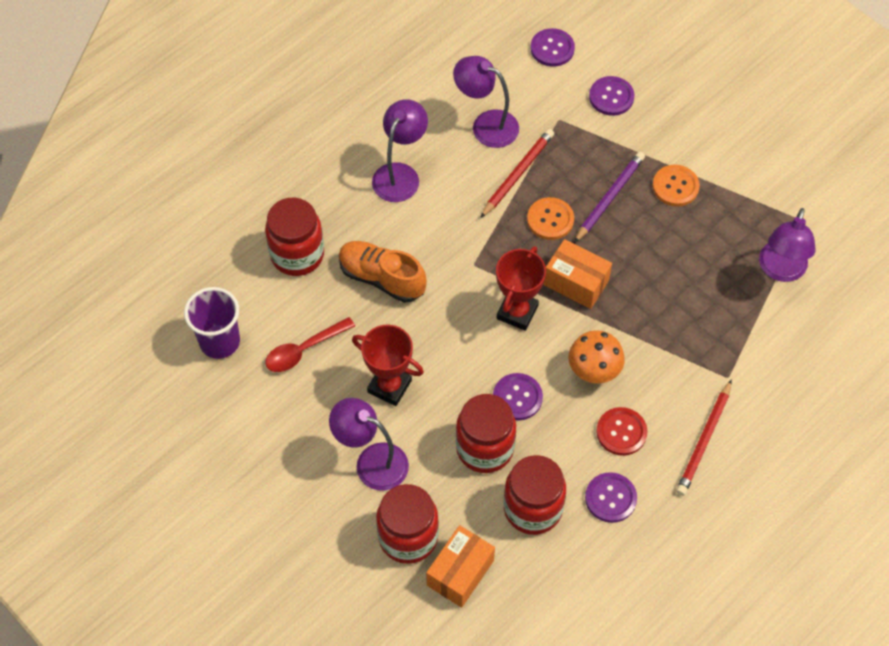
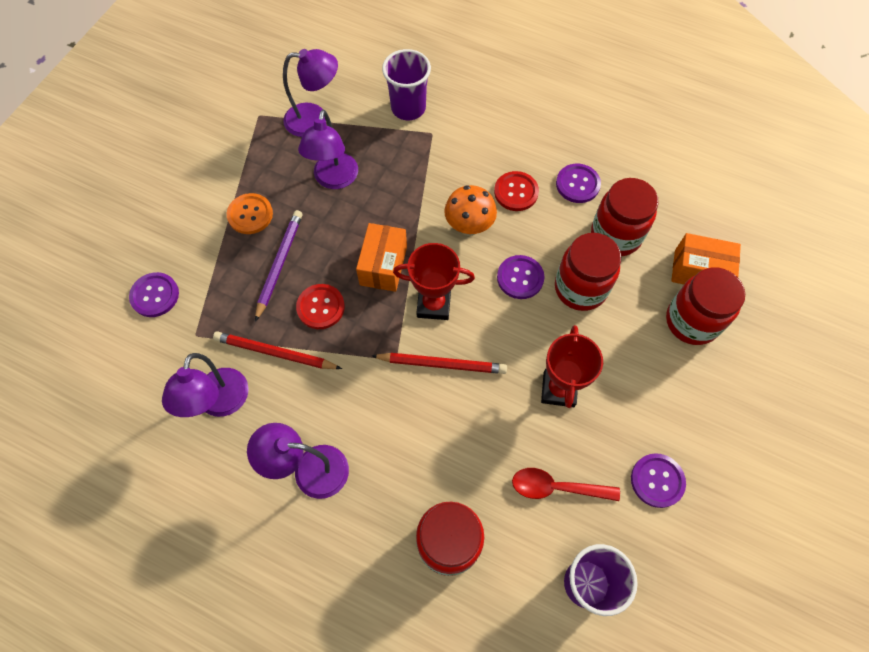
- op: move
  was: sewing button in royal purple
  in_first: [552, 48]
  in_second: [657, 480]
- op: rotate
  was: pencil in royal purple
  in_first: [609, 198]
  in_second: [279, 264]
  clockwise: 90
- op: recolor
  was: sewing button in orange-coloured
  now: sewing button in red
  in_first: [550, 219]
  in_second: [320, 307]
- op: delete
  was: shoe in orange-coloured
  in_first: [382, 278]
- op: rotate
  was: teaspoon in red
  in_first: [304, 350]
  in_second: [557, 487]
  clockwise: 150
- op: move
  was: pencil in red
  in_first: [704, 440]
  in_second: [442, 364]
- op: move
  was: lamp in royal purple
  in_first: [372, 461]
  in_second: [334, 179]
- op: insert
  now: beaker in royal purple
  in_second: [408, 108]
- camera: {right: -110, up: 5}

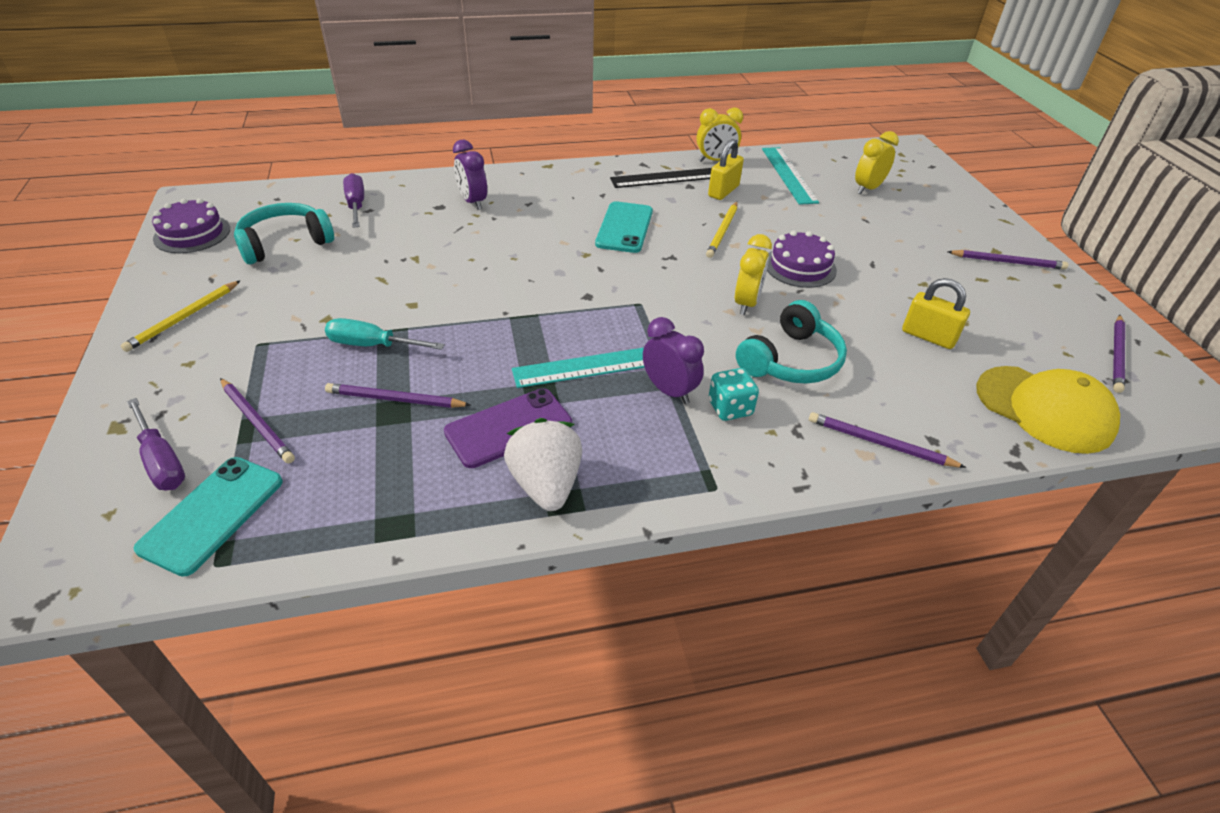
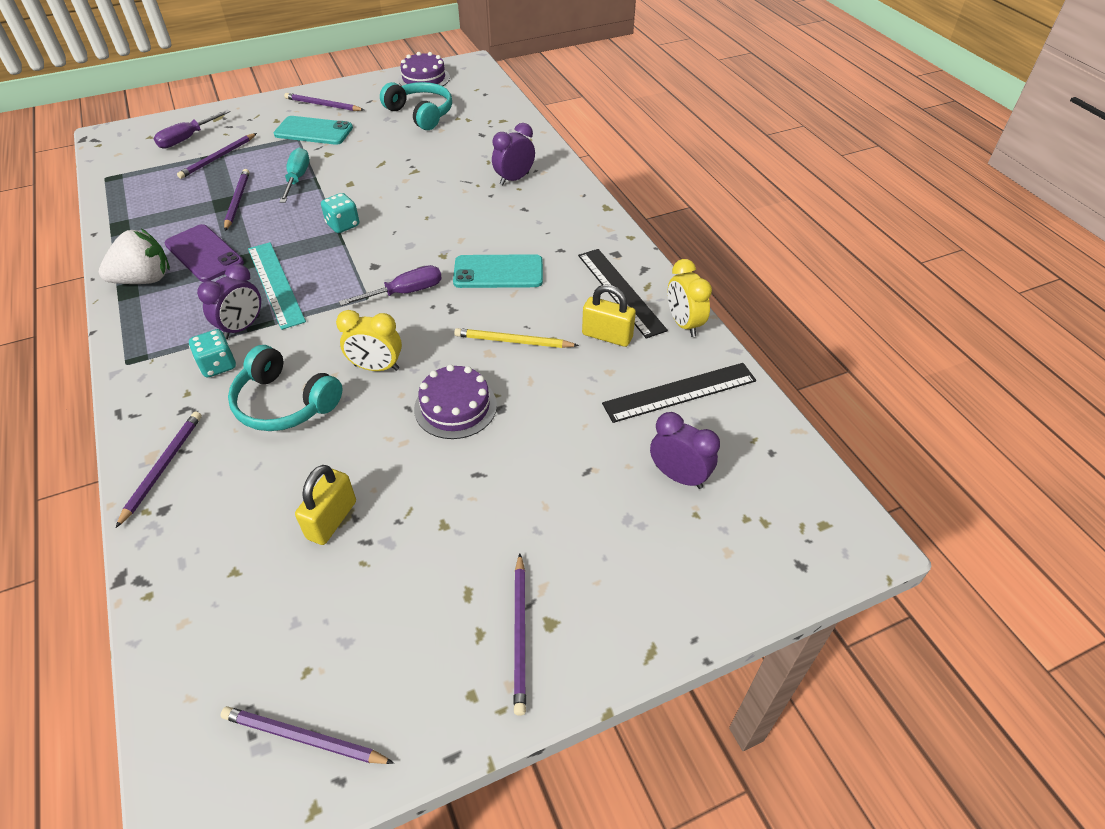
- op: recolor
  was: bedside clock in golden
  now: bedside clock in royal purple
  in_first: [867, 189]
  in_second: [678, 476]
- op: recolor
  was: ruler in aqua
  now: ruler in jet-black
  in_first: [788, 175]
  in_second: [679, 392]
- op: move
  was: hand screwdriver in royal purple
  in_first: [356, 205]
  in_second: [406, 292]
- op: recolor
  was: pencil in golden
  now: pencil in royal purple
  in_first: [184, 318]
  in_second: [323, 105]
- op: delete
  was: cap in golden
  in_first: [1044, 409]
- op: move
  was: phone in aqua
  in_first: [212, 514]
  in_second: [313, 131]
- op: insert
  now: game die in aqua
  in_second: [343, 225]
- camera: {right: 80, up: 5}

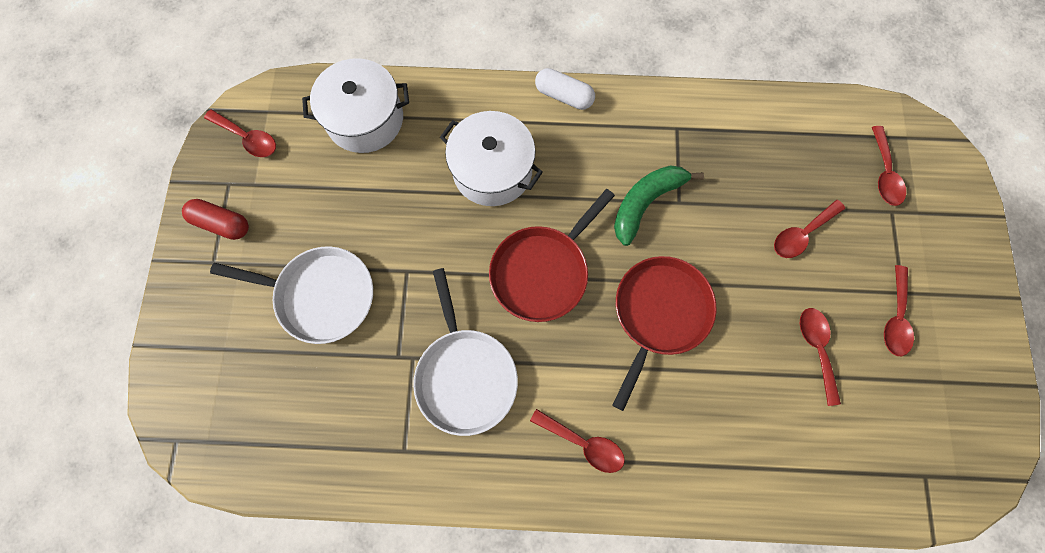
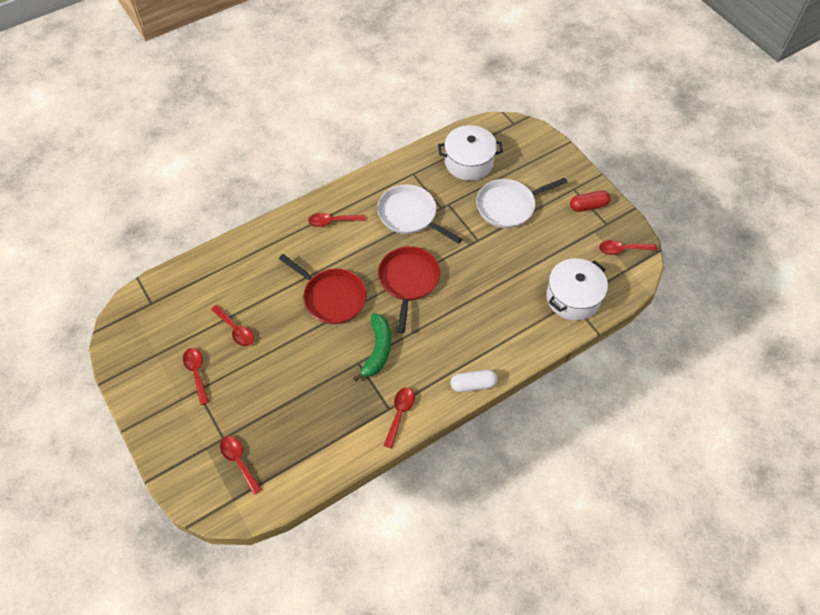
- op: move
  was: cooking pot in pure white
  in_first: [492, 170]
  in_second: [469, 162]
- op: move
  was: teaspoon in red
  in_first: [802, 234]
  in_second: [400, 414]
- op: rotate
  was: skillet in red
  in_first: [659, 313]
  in_second: [332, 297]
  clockwise: -45
- camera: {right: 145, up: -15}

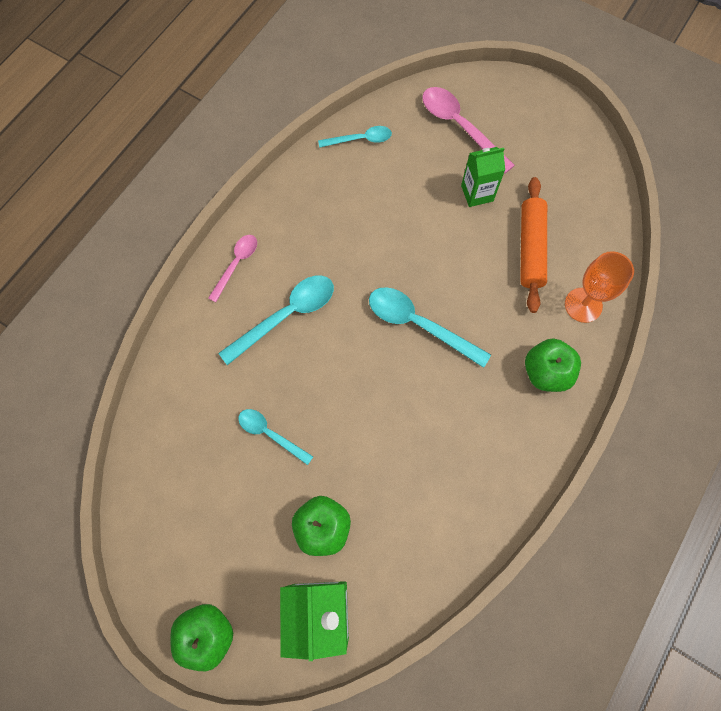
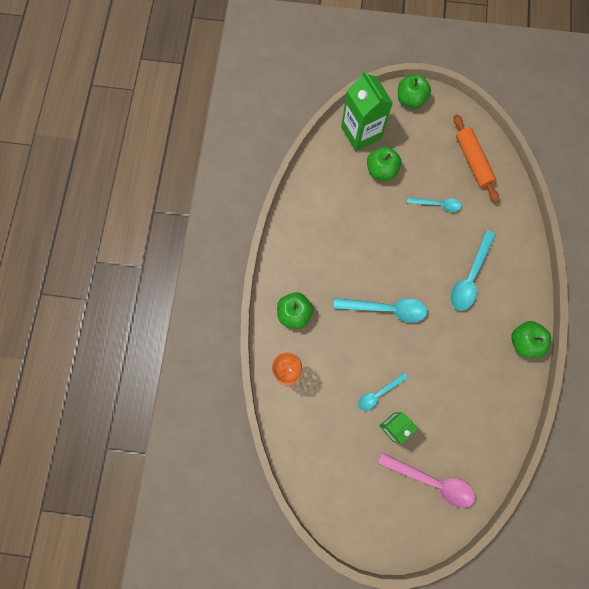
- op: move
  was: teaspoon in aqua
  in_first: [360, 139]
  in_second: [378, 393]
- op: move
  was: rolling pin in orange-coloured
  in_first: [531, 248]
  in_second: [472, 161]
- op: delete
  was: teaspoon in pink
  in_first: [236, 264]
- op: insert
  now: toy apple in leaf-green
  in_second: [524, 342]
- camera: {right: 155, up: 5}

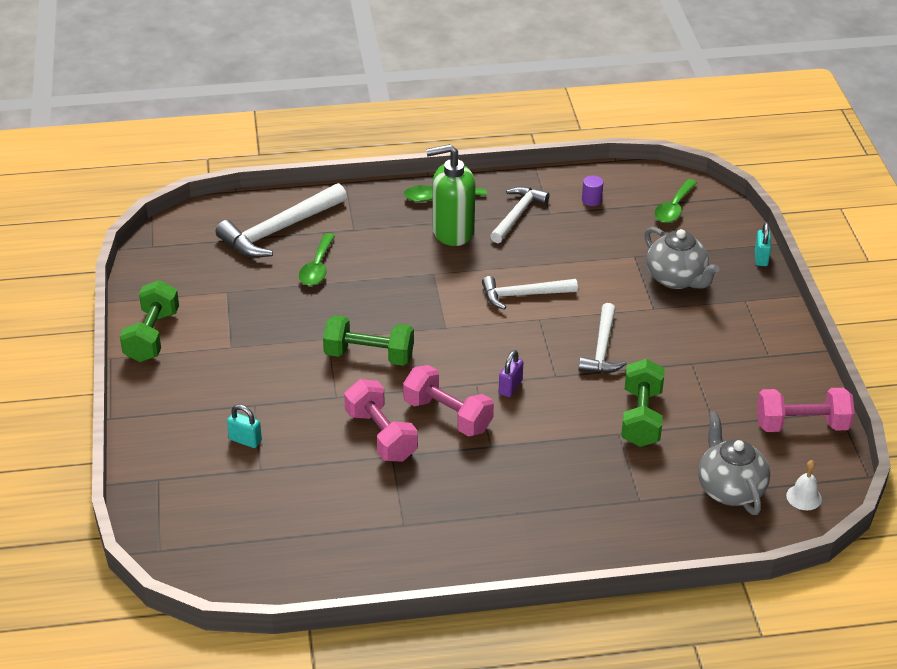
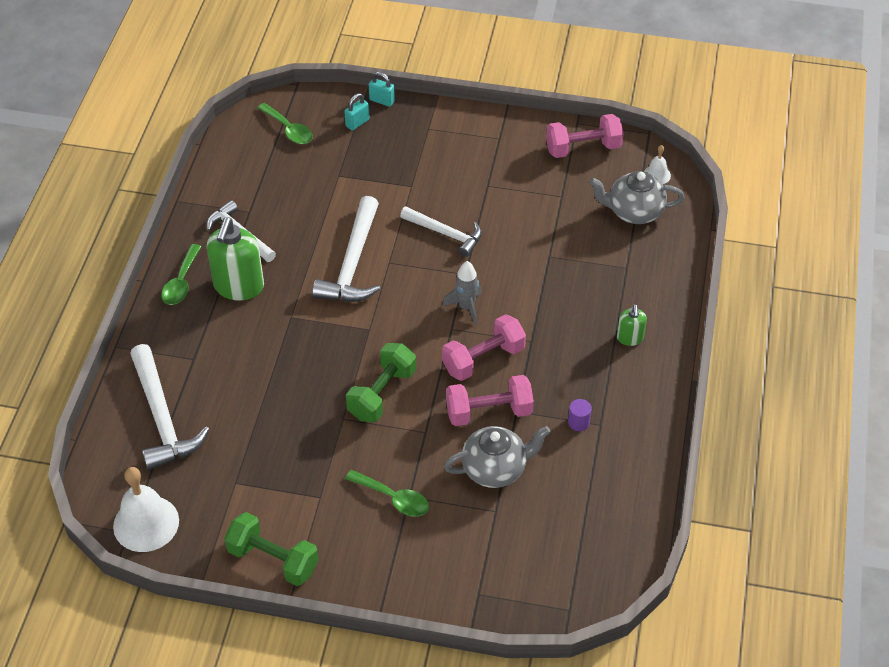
- op: move
  was: cylinder shape in royal purple
  in_first: [591, 200]
  in_second: [578, 422]
- op: move
  was: china teapot in grey
  in_first: [677, 279]
  in_second: [495, 469]
- op: move
  was: teaspoon in leaf-green
  in_first: [317, 267]
  in_second: [393, 498]
- op: resize
  was: carpenter's hammer in pure white
  in_first: [523, 295]
  in_second: [353, 263]
  ratio: 1.53
- op: replace
  was: small lock in royal purple
  now: rocket in grey
  in_first: [510, 387]
  in_second: [466, 307]
- op: delete
  was: free weight in leaf-green
  in_first: [641, 418]
- op: rotate
  was: free weight in pink
  in_first: [802, 425]
  in_second: [583, 148]
  clockwise: 60
- op: move
  was: small lock in aqua
  in_first: [245, 440]
  in_second: [357, 123]
- op: insert
  now: soap dispenser in leaf-green
  in_second: [630, 338]
- op: insert
  now: school bell in pure white
  in_second: [146, 523]
- camera: {right: -70, up: 10}

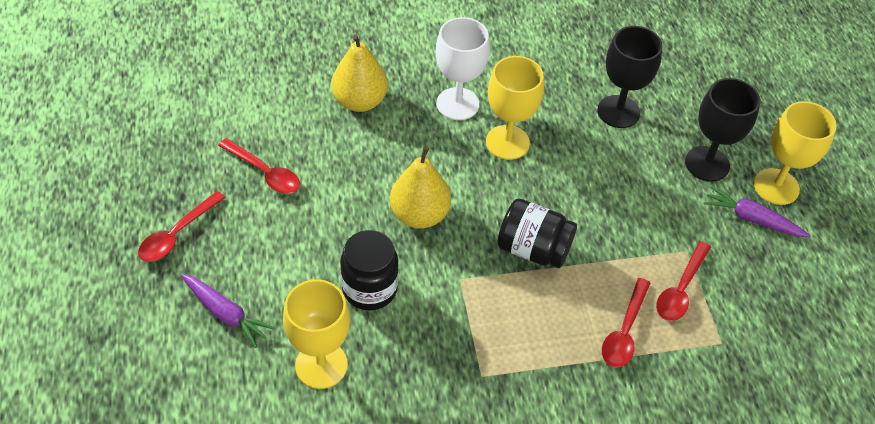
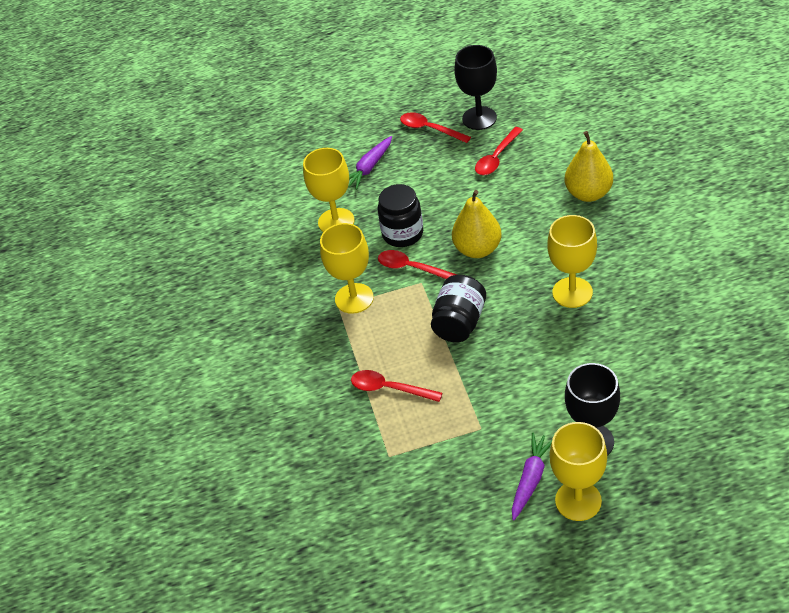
- op: delete
  was: goblet in pure white
  in_first: [457, 104]
- op: move
  was: goblet in jet-black
  in_first: [618, 112]
  in_second: [479, 118]
- op: move
  was: teaspoon in red
  in_first: [680, 289]
  in_second: [412, 268]
- op: insert
  now: goblet in golden
  in_second: [354, 298]
- camera: {right: 95, up: -5}

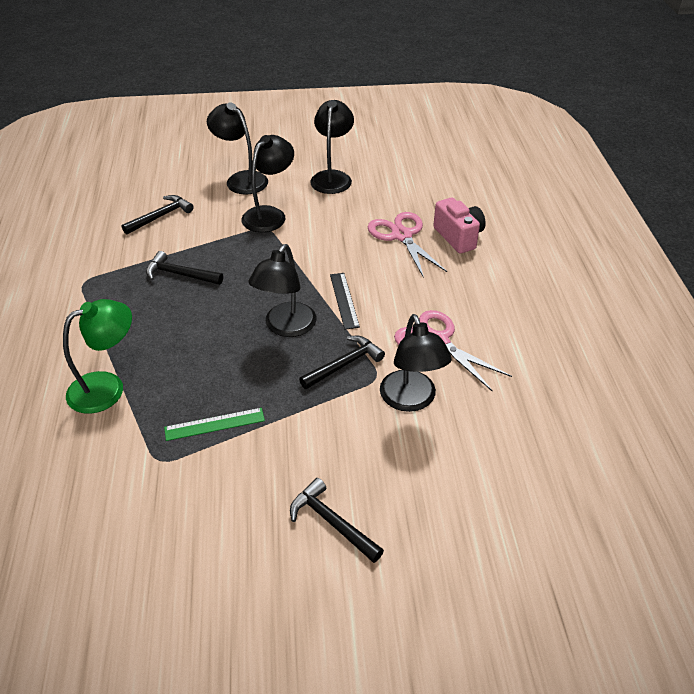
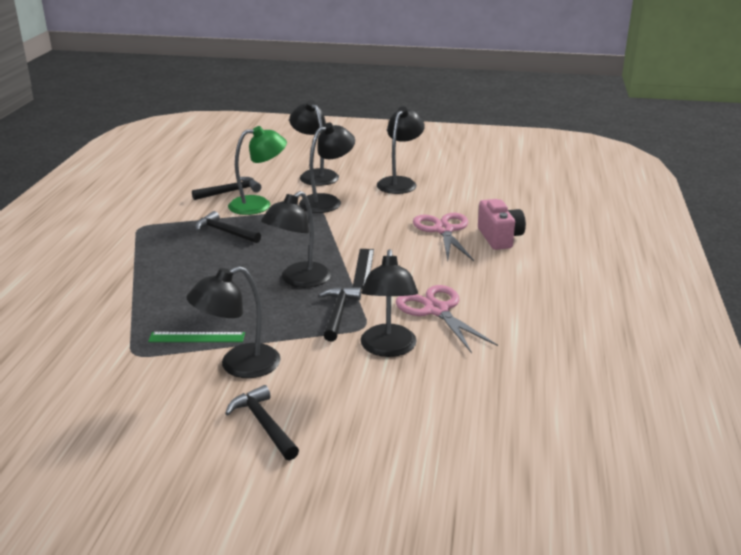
- op: move
  was: lamp in leaf-green
  in_first: [107, 387]
  in_second: [259, 205]
- op: rotate
  was: carpenter's hammer in jet-black
  in_first: [344, 364]
  in_second: [338, 313]
  clockwise: -60
- op: insert
  now: lamp in jet-black
  in_second: [239, 366]
- camera: {right: 15, up: -15}

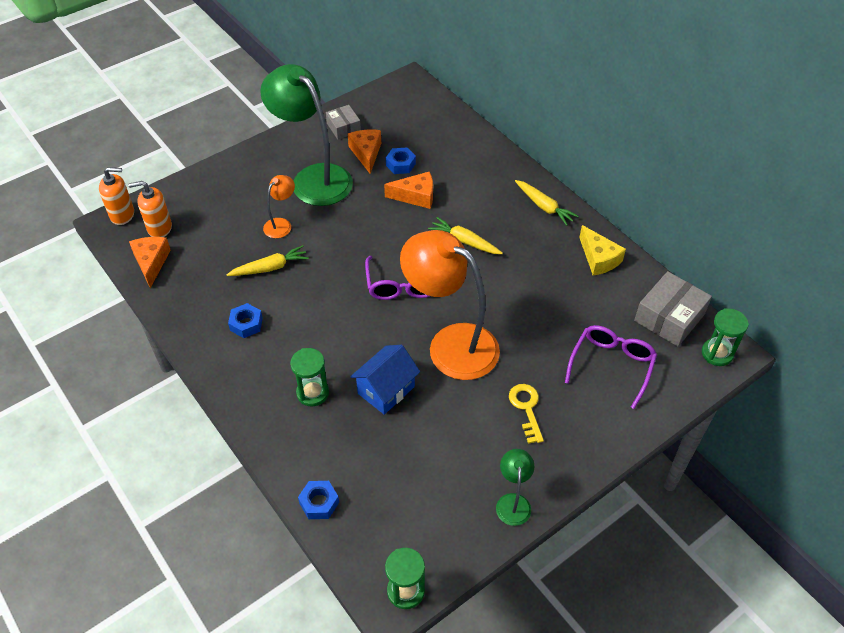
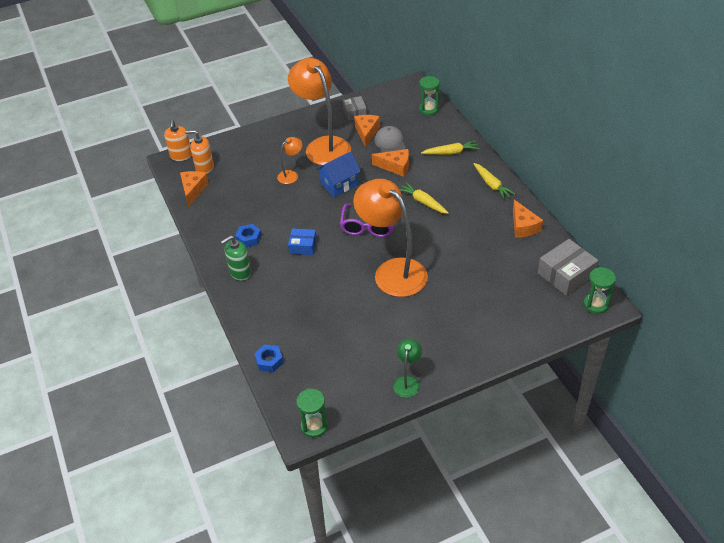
- op: recolor
  was: lamp in leaf-green
  now: lamp in orange-coloured
  in_first: [313, 178]
  in_second: [323, 146]
- op: replace
  was: hex nut in royal blue
  now: cap in grey
  in_first: [400, 164]
  in_second: [390, 143]
- op: rotate
  was: soap dispenser in orange-coloured
  in_first: [122, 215]
  in_second: [181, 156]
  clockwise: 75
- op: recolor
  was: piece of cheese in golden
  now: piece of cheese in orange-coloured
  in_first: [599, 259]
  in_second: [523, 226]
- op: move
  was: toy carrot in golden
  in_first: [270, 267]
  in_second: [451, 152]
- op: delete
  was: glasses in royal purple
  in_first: [611, 365]
- op: move
  was: toy house in royal blue
  in_first: [386, 390]
  in_second: [339, 184]
- op: move
  was: sandglass in leaf-green
  in_first: [312, 393]
  in_second: [429, 109]
- op: delete
  was: door key in golden
  in_first: [526, 408]
- op: insert
  now: parcel in royal blue
  in_second: [303, 246]
- op: insert
  now: soap dispenser in leaf-green
  in_second: [240, 272]
- camera: {right: 15, up: -5}

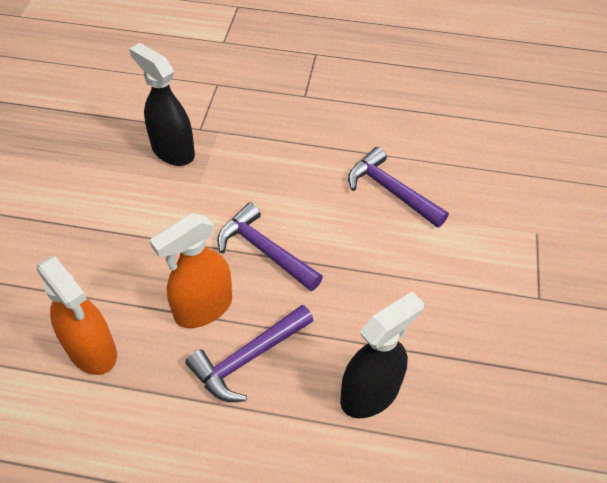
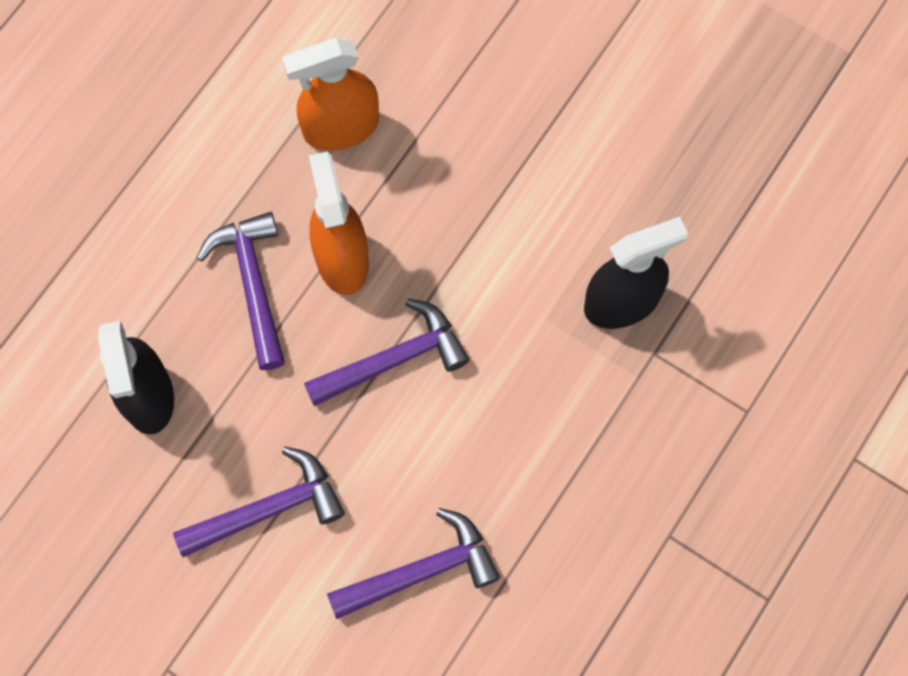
- op: insert
  now: carpenter's hammer in royal purple
  in_second: [268, 509]
- camera: {right: 115, up: 20}

